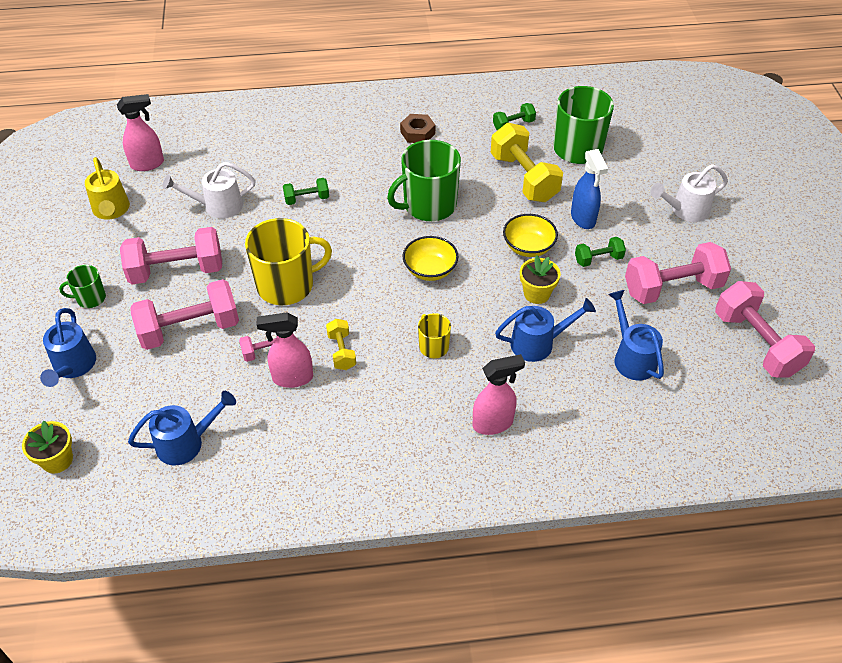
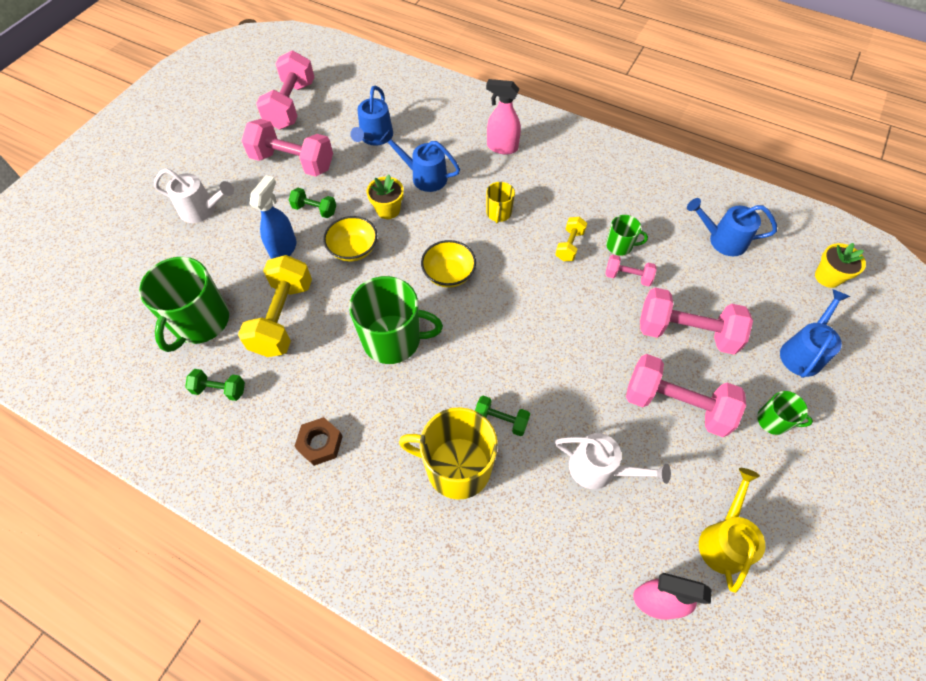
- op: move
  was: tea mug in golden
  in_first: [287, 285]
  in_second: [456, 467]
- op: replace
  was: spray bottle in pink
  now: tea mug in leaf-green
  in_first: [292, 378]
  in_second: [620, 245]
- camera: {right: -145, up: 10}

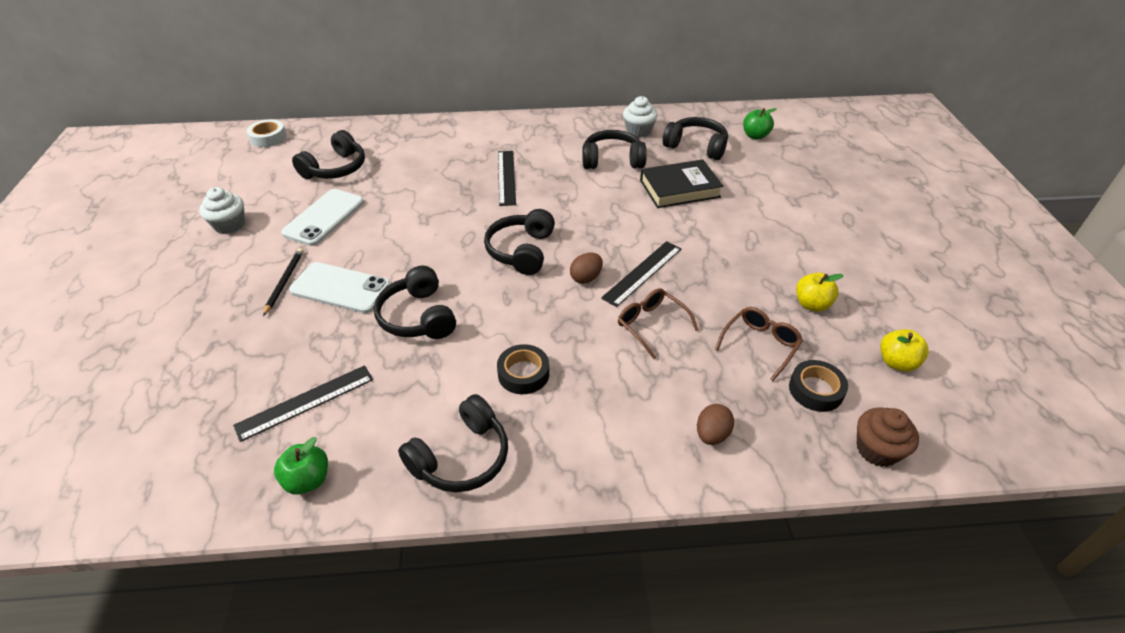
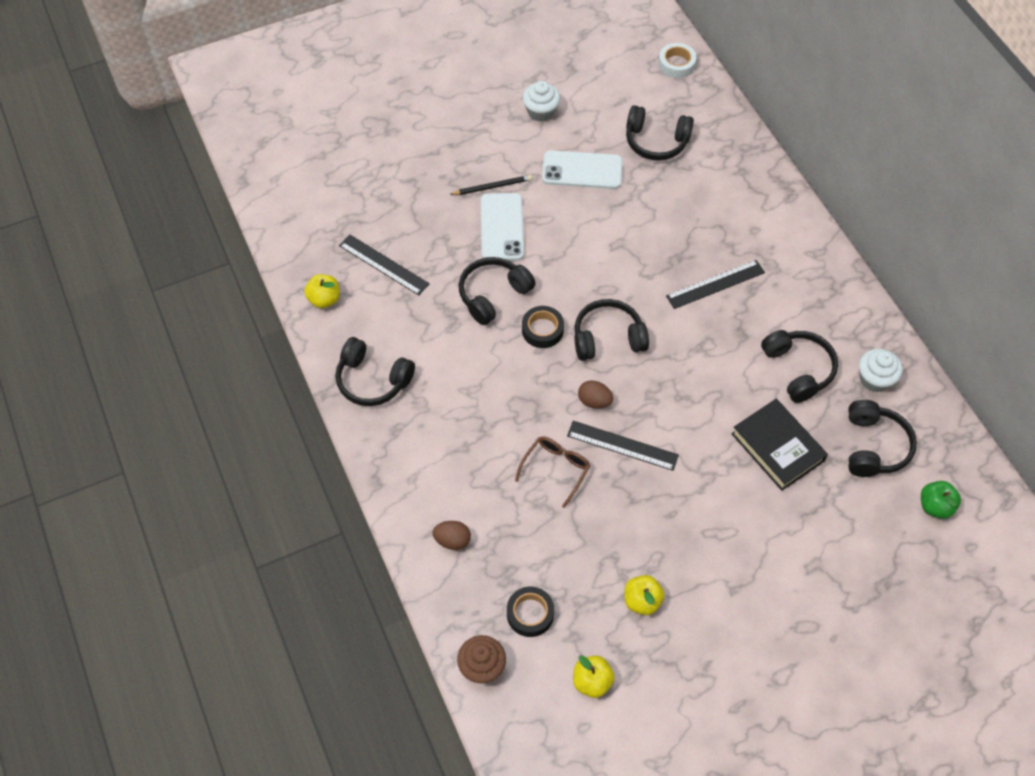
- op: delete
  was: glasses in dark brown
  in_first: [760, 344]
- op: move
  was: sticky tape in jet-black
  in_first: [523, 374]
  in_second: [542, 330]
- op: recolor
  was: toy apple in leaf-green
  now: toy apple in golden
  in_first: [308, 480]
  in_second: [324, 299]
- camera: {right: 70, up: 15}

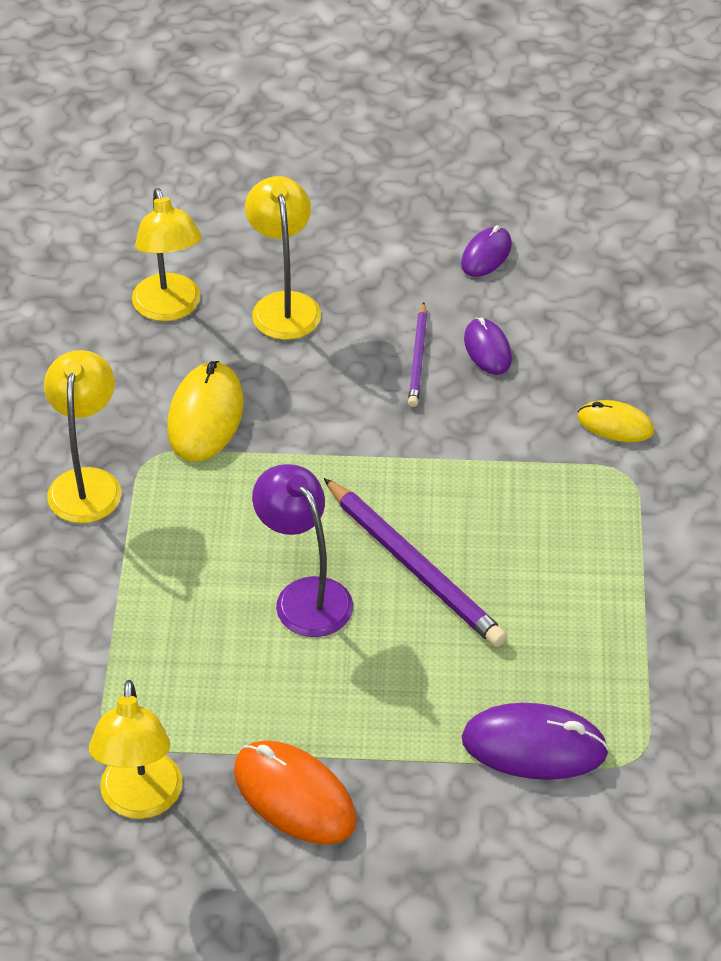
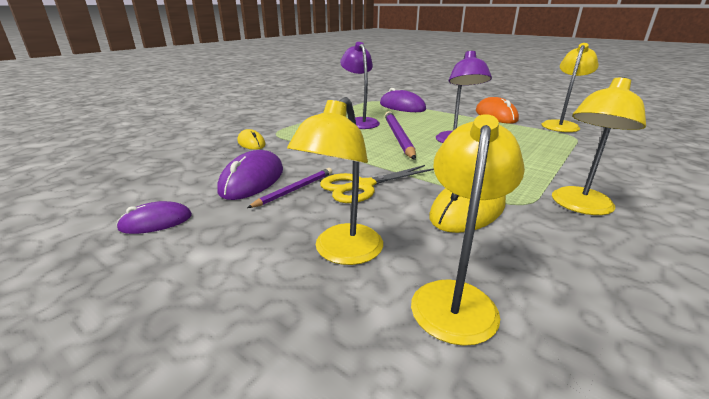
- op: resize
  was: mouse in royal purple
  in_first: [487, 349]
  in_second: [252, 180]
  ratio: 1.65
- op: insert
  now: lamp in royal purple
  in_second: [360, 122]
- op: insert
  now: pair of scissors in golden
  in_second: [362, 186]
- camera: {right: -145, up: -20}

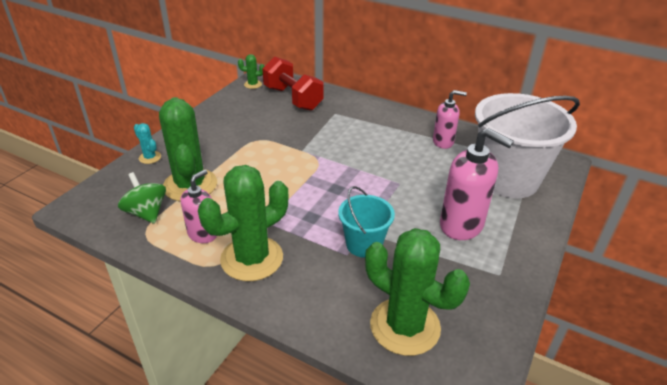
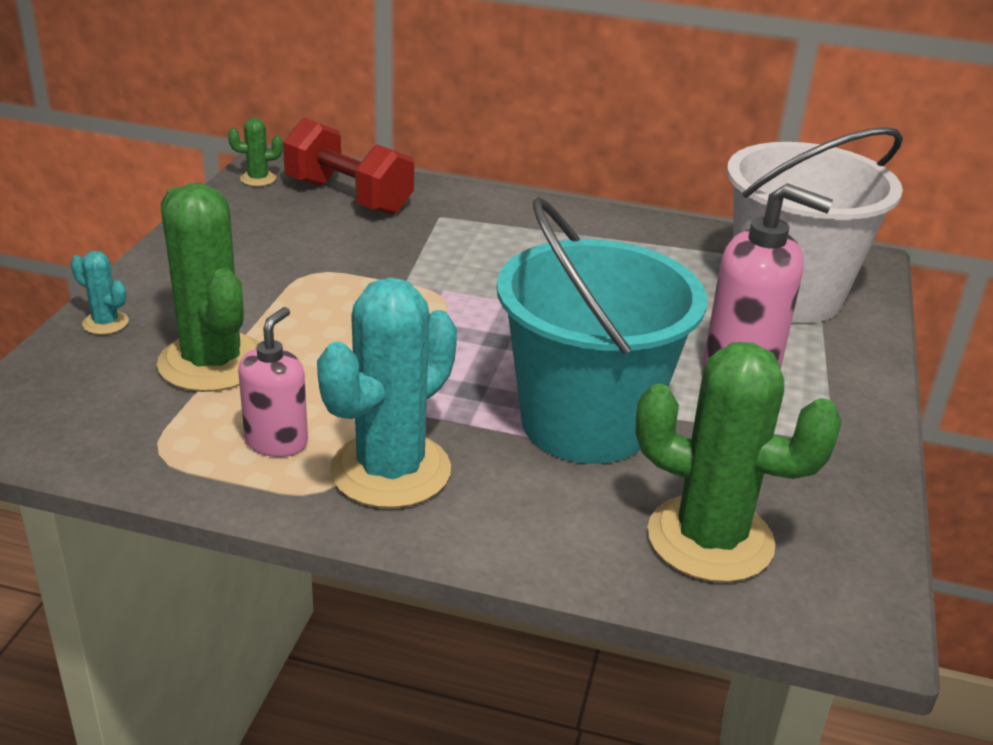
- op: delete
  was: soap dispenser in pink
  in_first: [443, 142]
- op: recolor
  was: cactus in leaf-green
  now: cactus in aqua
  in_first: [252, 258]
  in_second: [390, 470]
- op: delete
  was: spinning top in leaf-green
  in_first: [146, 213]
- op: resize
  was: sand bucket in aqua
  in_first: [364, 244]
  in_second: [585, 423]
  ratio: 1.95
- camera: {right: -15, up: -5}

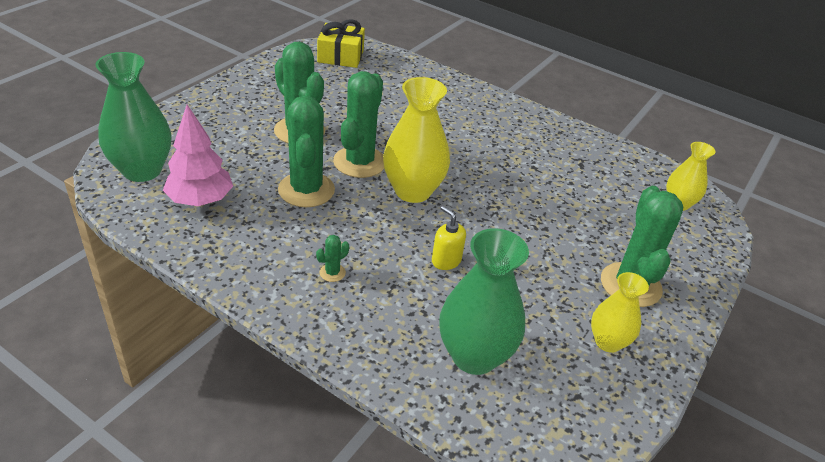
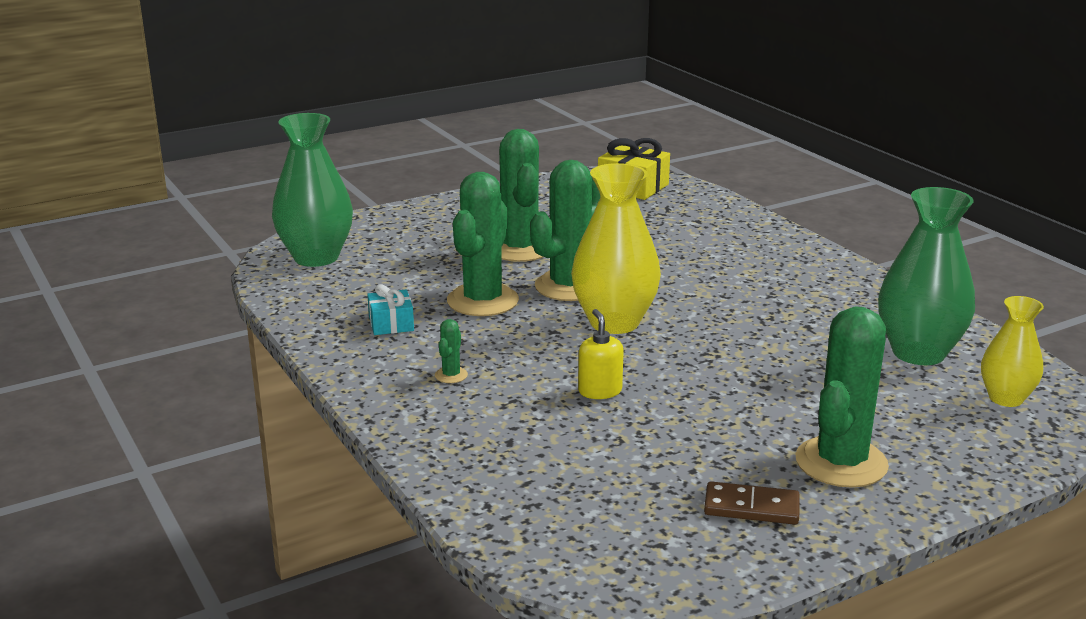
- op: delete
  was: tree in pink
  in_first: [200, 200]
- op: move
  was: tall vase in leaf-green
  in_first: [474, 356]
  in_second: [918, 353]
- op: rotate
  was: cactus in leaf-green
  in_first: [332, 273]
  in_second: [451, 375]
  clockwise: -60
- op: replace
  was: tall vase in golden
  now: domino piece in dark brown
  in_first: [607, 342]
  in_second: [751, 507]
- op: insert
  now: wrapped gift in aqua
  in_second: [391, 323]
- camera: {right: 30, up: -15}

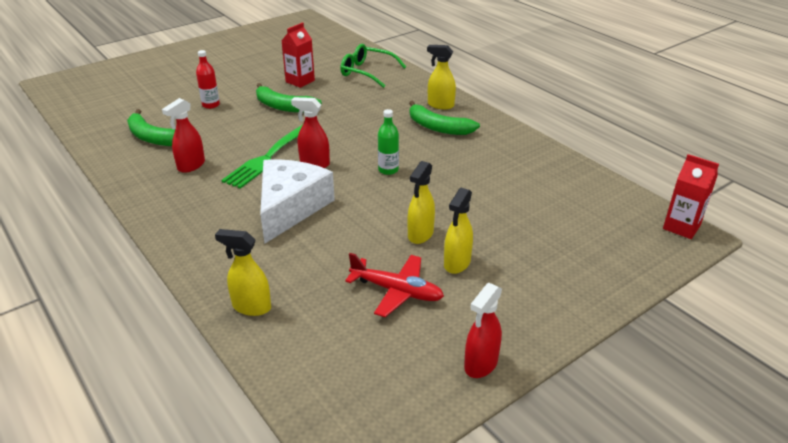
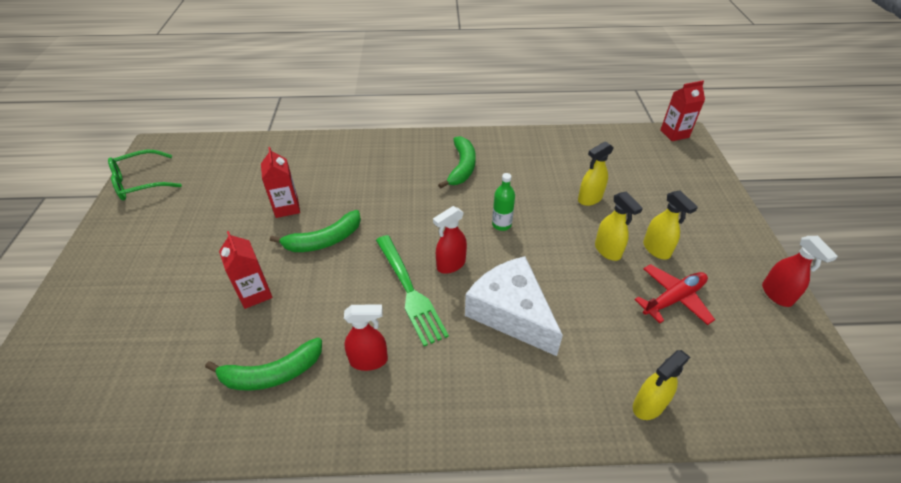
- op: move
  was: glasses in leaf-green
  in_first: [367, 72]
  in_second: [140, 182]
- op: move
  was: spray bottle in golden
  in_first: [440, 105]
  in_second: [589, 199]
- op: replace
  was: bottle in red
  now: carton in red
  in_first: [211, 105]
  in_second: [255, 293]
- op: rotate
  was: spray bottle in red
  in_first: [191, 166]
  in_second: [369, 360]
  clockwise: -75
- op: rotate
  was: banana fruit in leaf-green
  in_first: [438, 127]
  in_second: [462, 167]
  clockwise: -60
- camera: {right: -55, up: 10}

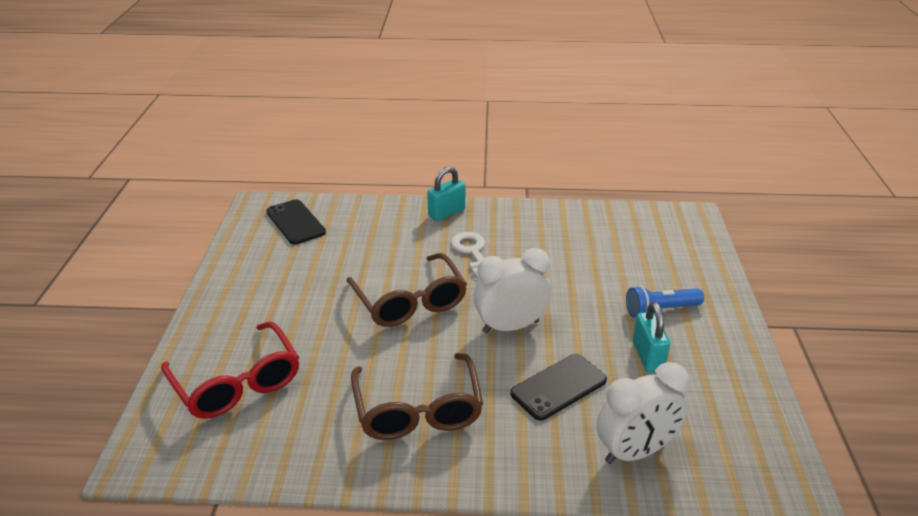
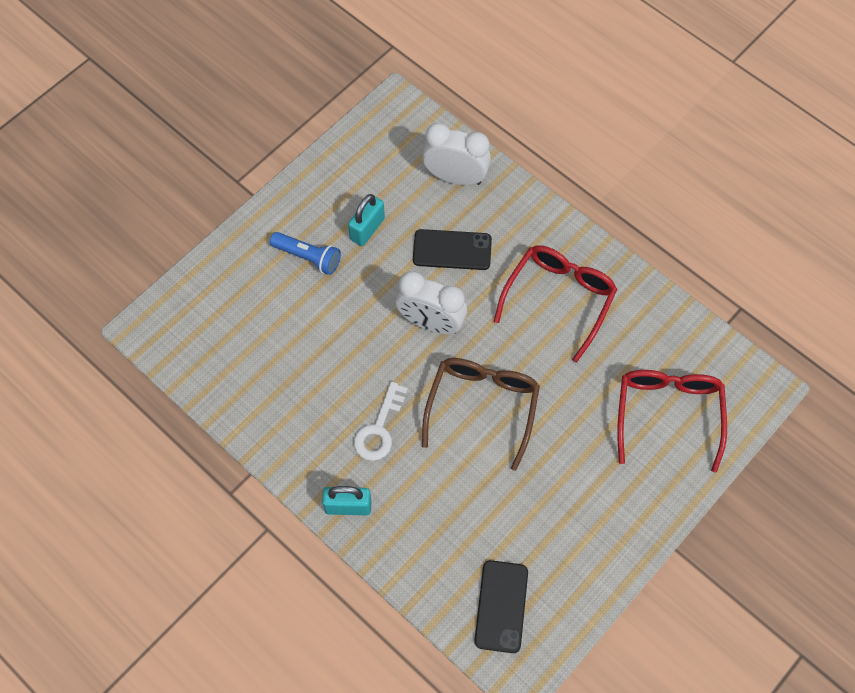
- op: recolor
  was: glasses in dark brown
  now: glasses in red
  in_first: [418, 410]
  in_second: [559, 299]
- camera: {right: -140, up: 30}

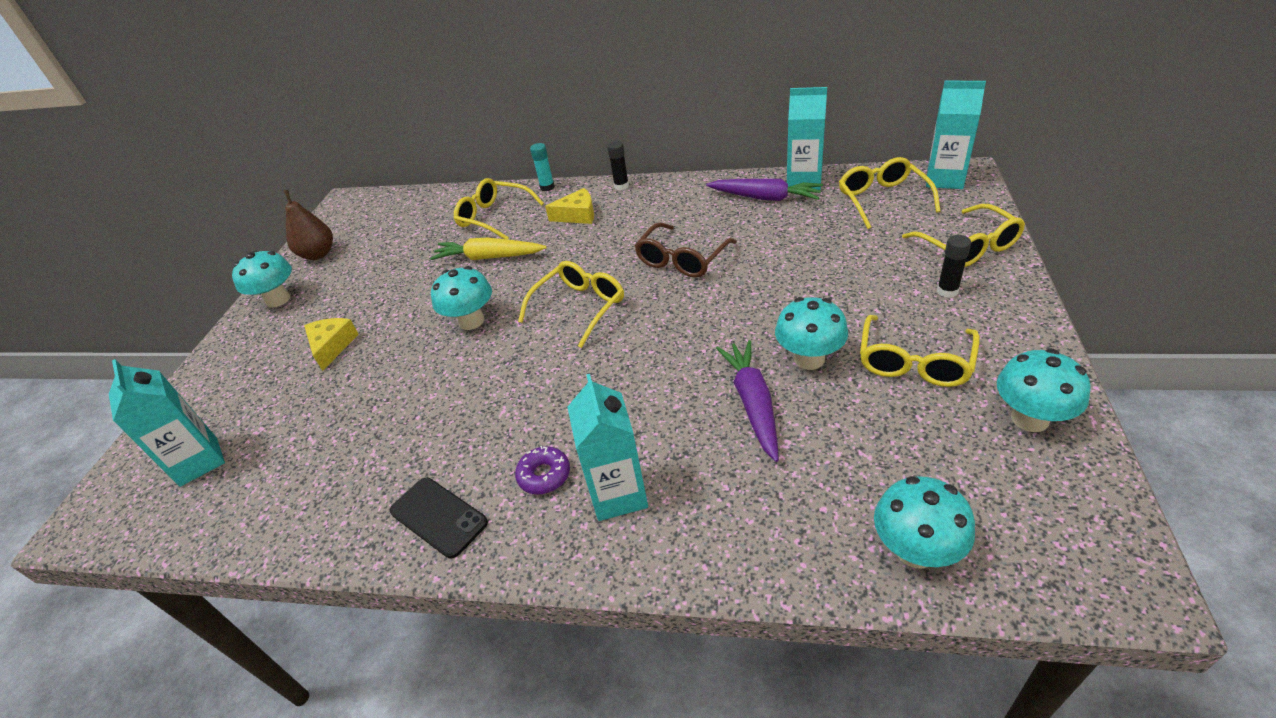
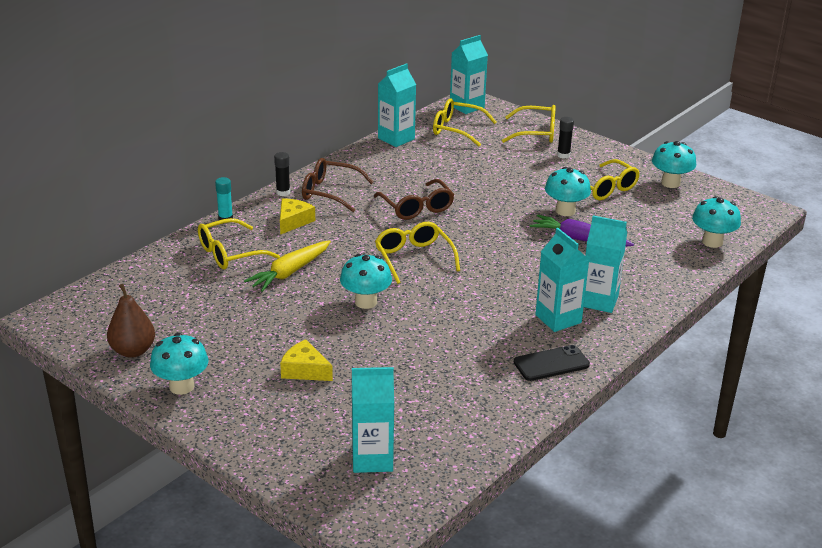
- op: delete
  was: toy carrot in royal purple
  in_first: [765, 198]
- op: replace
  was: doughnut in royal purple
  now: carton in aqua
  in_first: [544, 475]
  in_second: [558, 319]
- op: insert
  now: glasses in dark brown
  in_second: [329, 192]
- camera: {right: -65, up: -10}

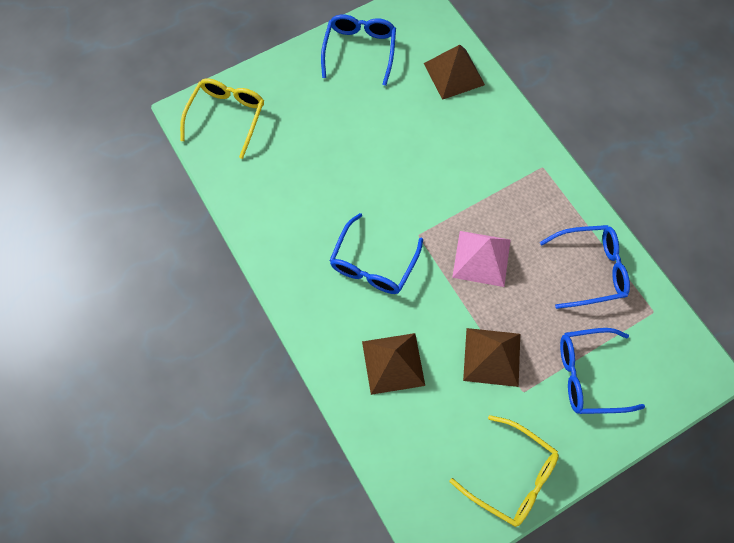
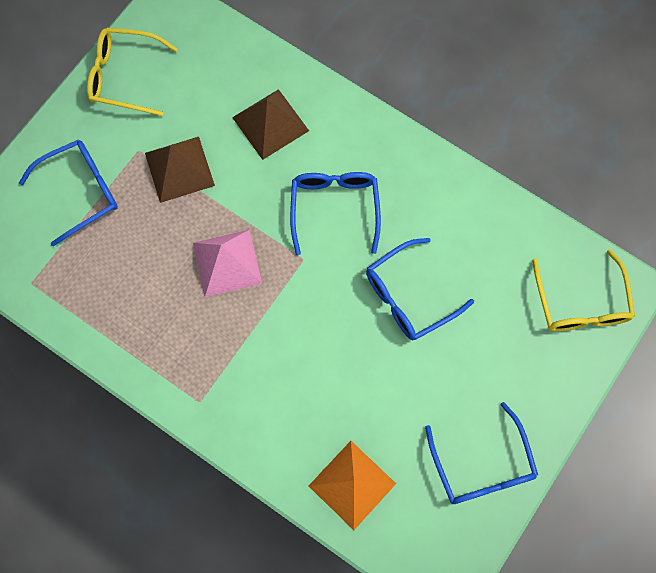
- op: recolor
  was: solid pyramid in dark brown
  now: solid pyramid in orange-coloured
  in_first: [454, 74]
  in_second: [352, 485]
- op: move
  was: glasses in royal blue
  in_first: [590, 269]
  in_second: [409, 296]
- camera: {right: 155, up: 5}

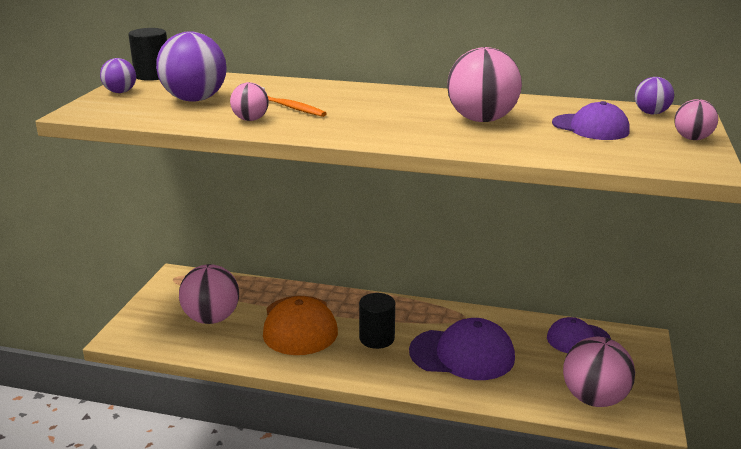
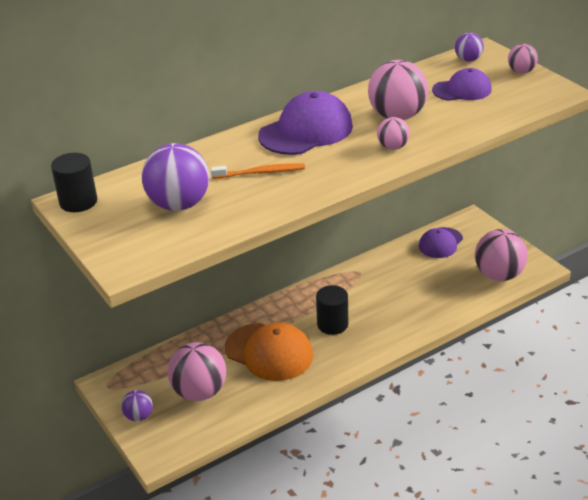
- op: move
  was: play ball in royal purple
  in_first: [120, 92]
  in_second: [139, 416]
- op: move
  was: play ball in pink
  in_first: [250, 119]
  in_second: [393, 147]
- op: move
  was: cap in royal purple
  in_first: [462, 354]
  in_second: [306, 131]
- camera: {right: -45, up: 10}

